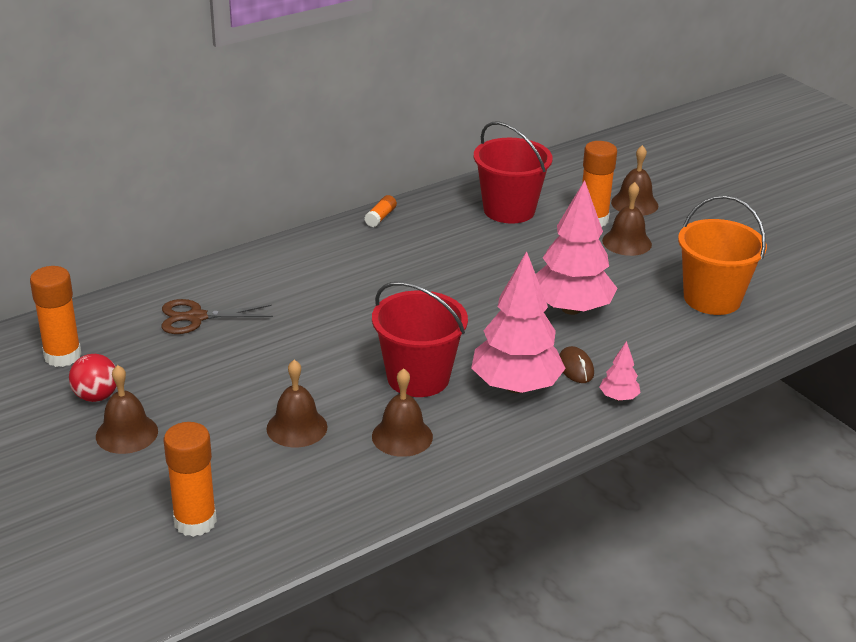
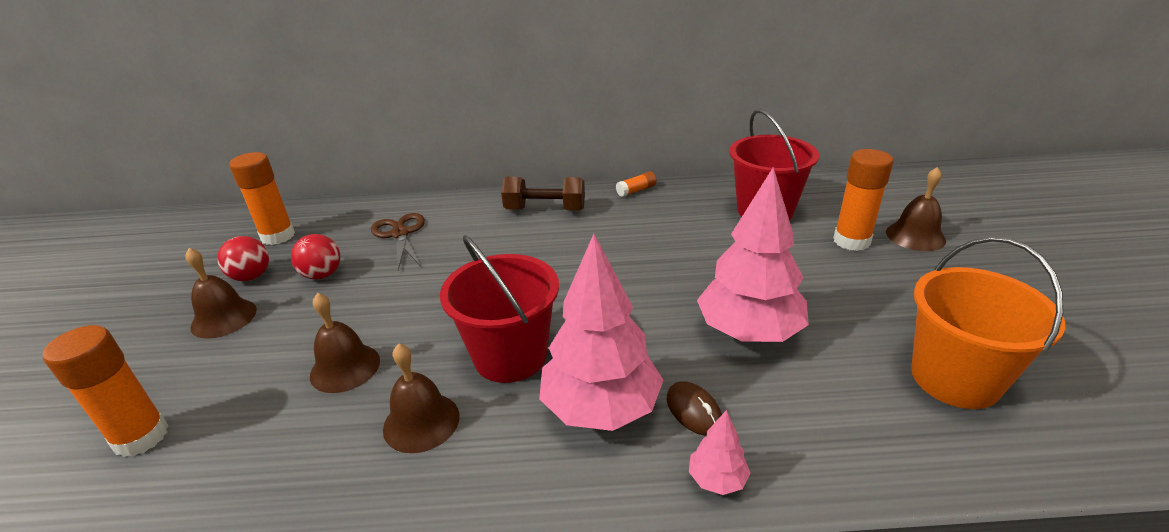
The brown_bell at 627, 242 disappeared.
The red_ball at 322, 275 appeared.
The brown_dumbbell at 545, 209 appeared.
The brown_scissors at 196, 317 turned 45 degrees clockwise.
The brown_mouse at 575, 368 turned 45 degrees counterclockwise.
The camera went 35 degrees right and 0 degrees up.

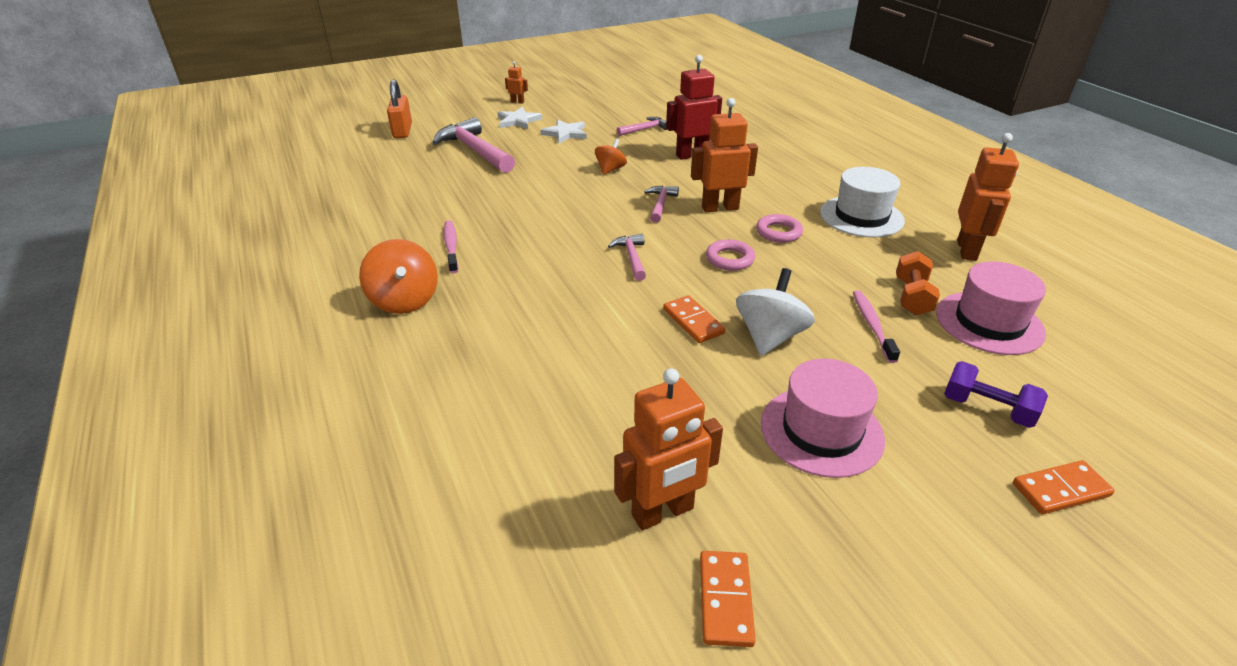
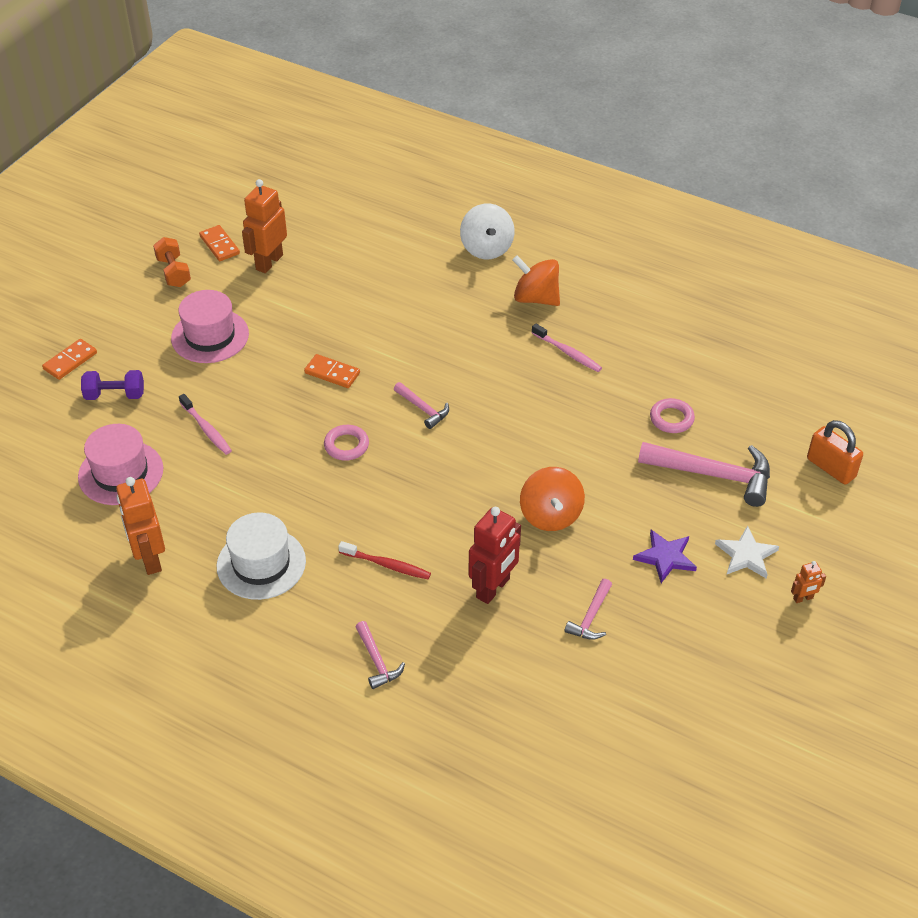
The orange_robot at 720, 208 disappeared.
The red_toothbrush at 387, 565 appeared.
The pink_hammer moved from 660, 204 to 377, 661.
The white_spinning_top moved from 769, 337 to 486, 248.
The pink_ring moved from 778, 232 to 671, 419.
The orange_dumbbell moved from 912, 297 to 174, 272.
The white_star at 565, 133 became the purple_star at 665, 557.
The orange_spinning_top at 610, 169 changed to 1.60 times the size.
The camera went 145 degrees right and 10 degrees up.

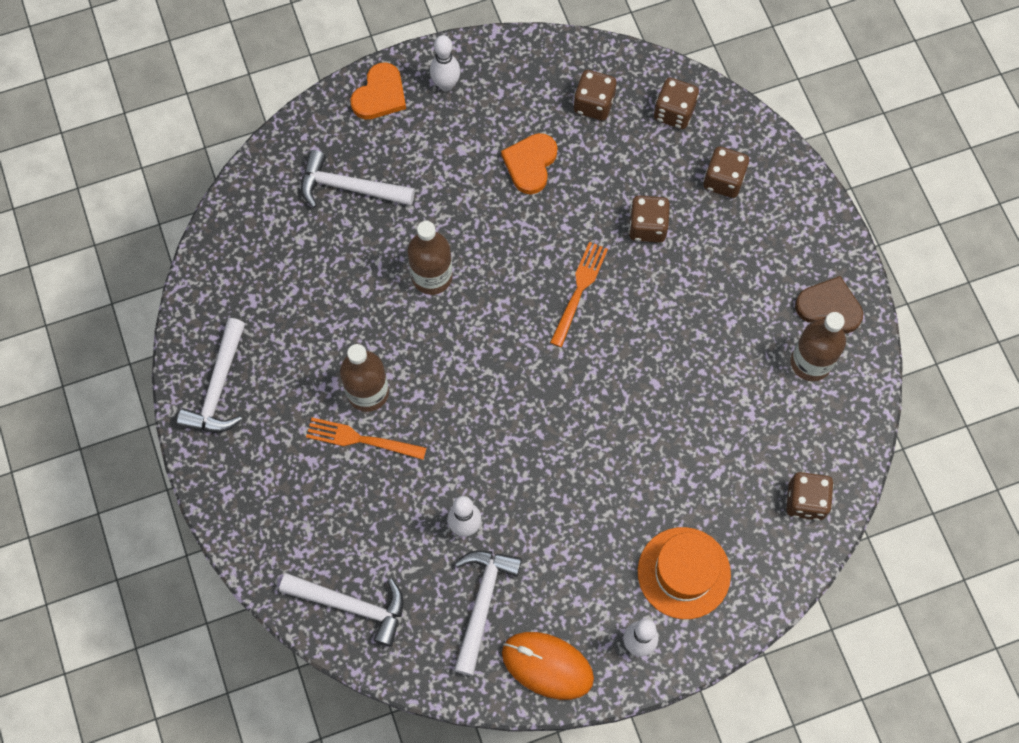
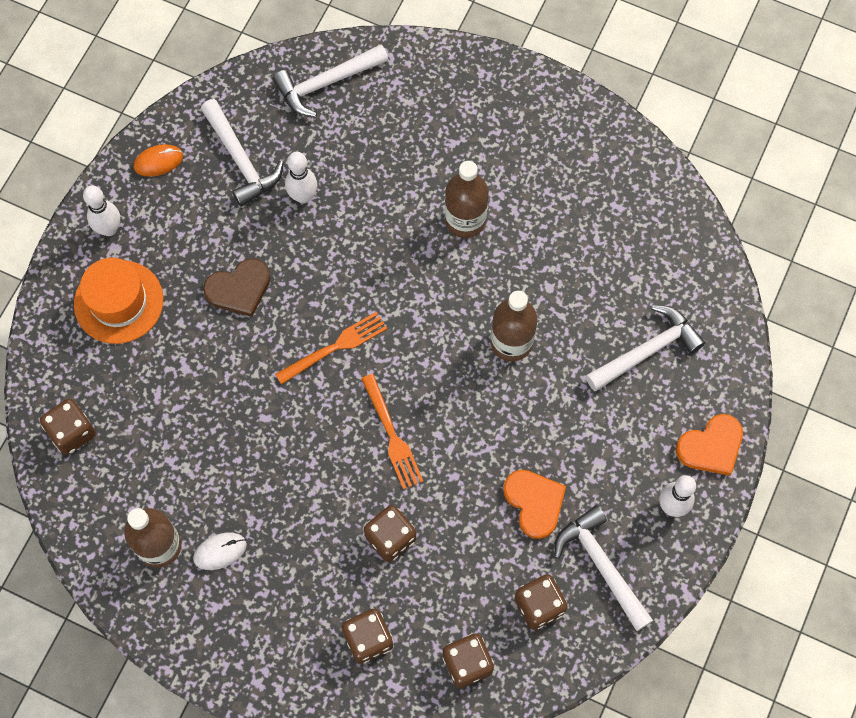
The white_mouse at 220, 551 appeared.
The white_hammer moved from 218, 387 to 601, 565.
The orange_fork moved from 361, 439 to 335, 347.
The brown_heart moved from 829, 307 to 239, 289.
The orange_heart at 380, 95 turned 105 degrees counterclockwise.
The orange_mouse at 547, 665 changed to 0.58 times the size.
The camera went 135 degrees right and 0 degrees up.

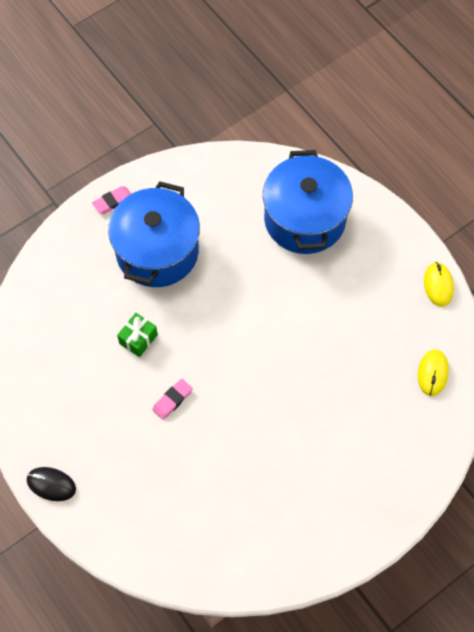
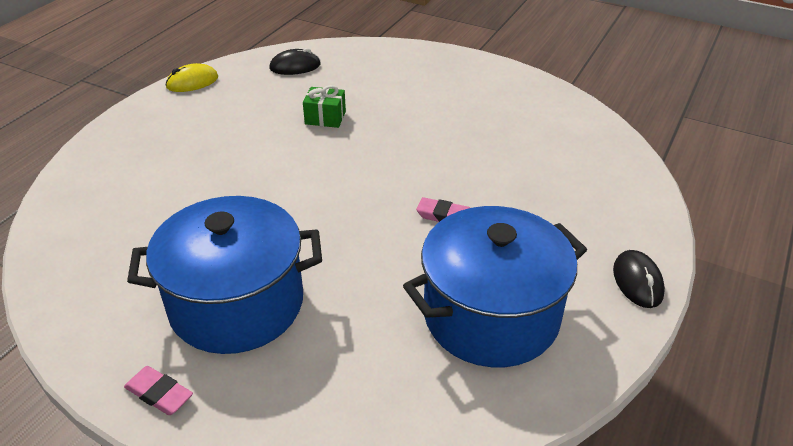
The green_gift moved from 138, 339 to 325, 118.
The blue_pot moved from 304, 219 to 491, 316.
The yellow_mouse at 432, 373 became the black_mouse at 295, 66.
The camera went 115 degrees left and 25 degrees down.

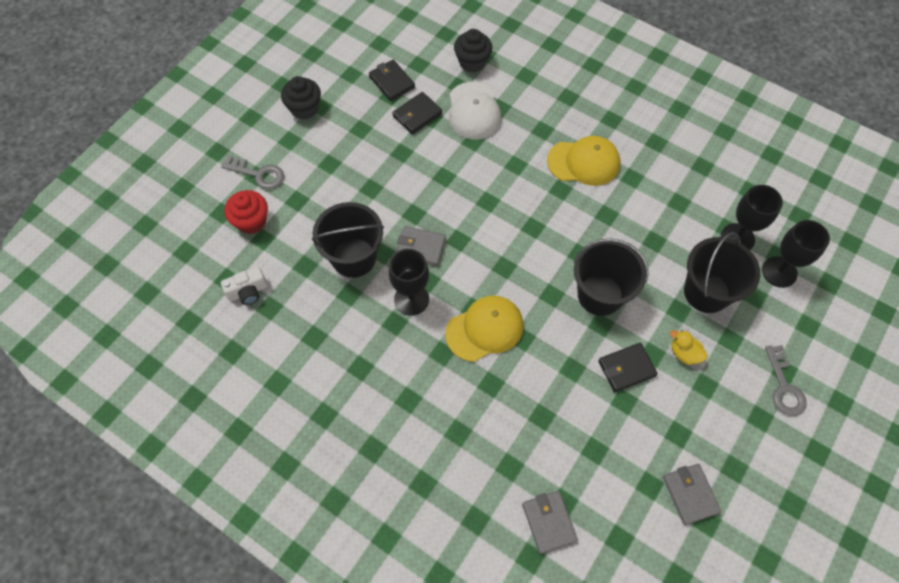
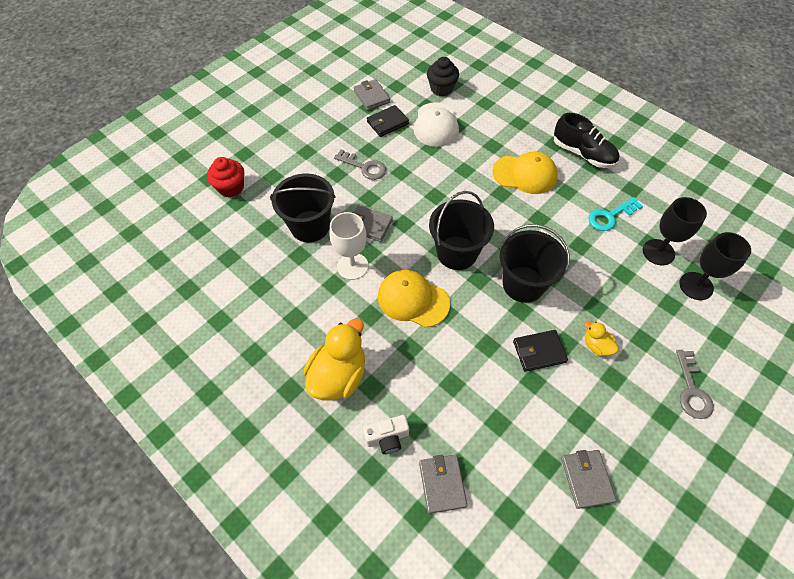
The black_cupcake at 304, 109 disappeared.
The yellow_duck at 338, 375 appeared.
The black_shoe at 583, 154 appeared.
The turquoise_key at 610, 216 appeared.
The grey_key moved from 258, 174 to 364, 167.
The white_camera moved from 248, 292 to 387, 438.
The black_bucket moved from 706, 292 to 457, 253.
The black_wallet at 391, 82 became the grey_wallet at 371, 97.
The black_goblet at 411, 299 became the white_goblet at 352, 266.
The yellow_cap at 485, 329 turned 135 degrees counterclockwise.
The camera went 10 degrees right and 5 degrees down.

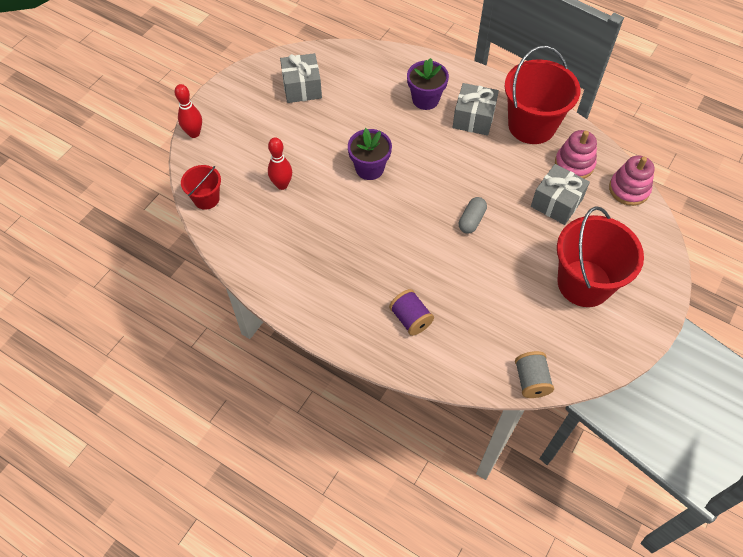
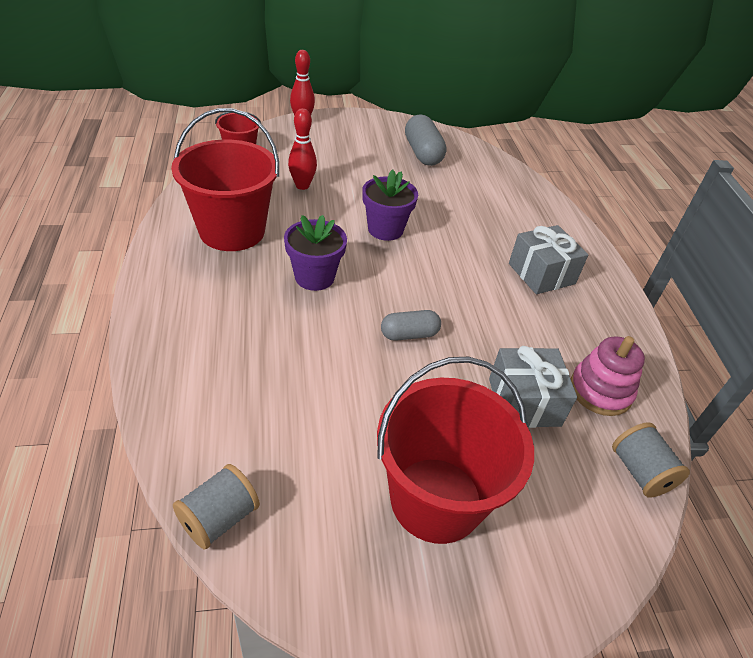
The purple_spool at 411, 319 disappeared.
The purple_flower_pot moved from 425, 99 to 314, 277.
The red_bucket moved from 532, 125 to 232, 231.
The grey_gift at 302, 88 was replaced by the grey_capsule at 423, 153.
The pink_stacking_toy at 629, 189 was replaced by the grey_spool at 640, 472.
The camera went 45 degrees right and 15 degrees down.

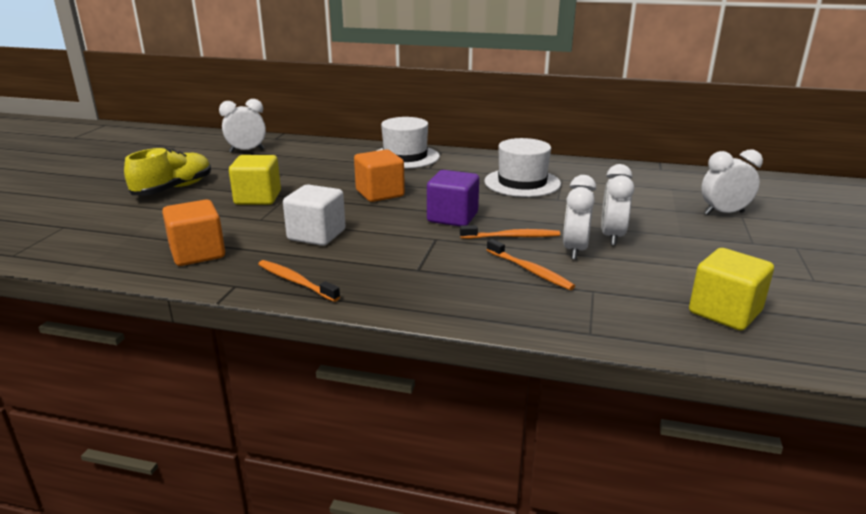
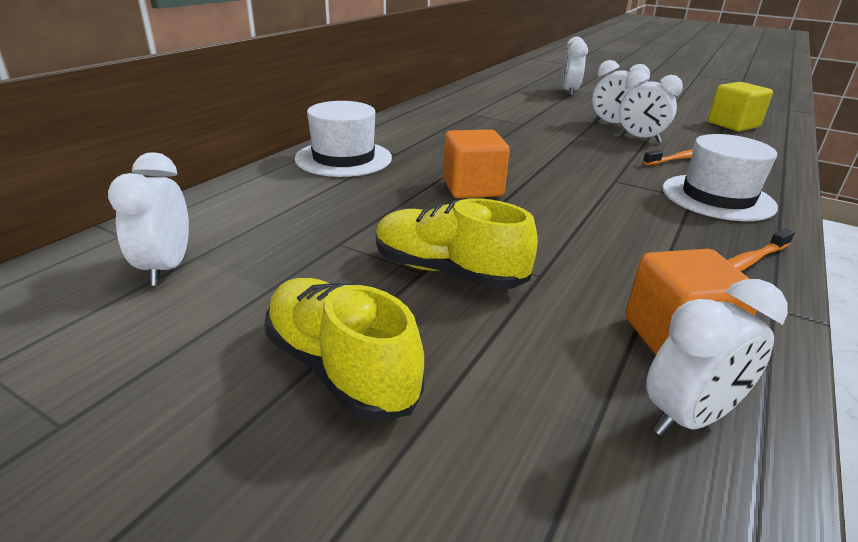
The white_cube at 316, 235 disappeared.
The purple_cube at 452, 217 disappeared.
The orange_toothbrush at 512, 237 disappeared.
The white_clock at 688, 417 appeared.
The white_hat moved from 522, 183 to 717, 197.
The yellow_cube at 258, 198 was replaced by the yellow_shoe at 448, 271.
The camera went 75 degrees left and 5 degrees up.

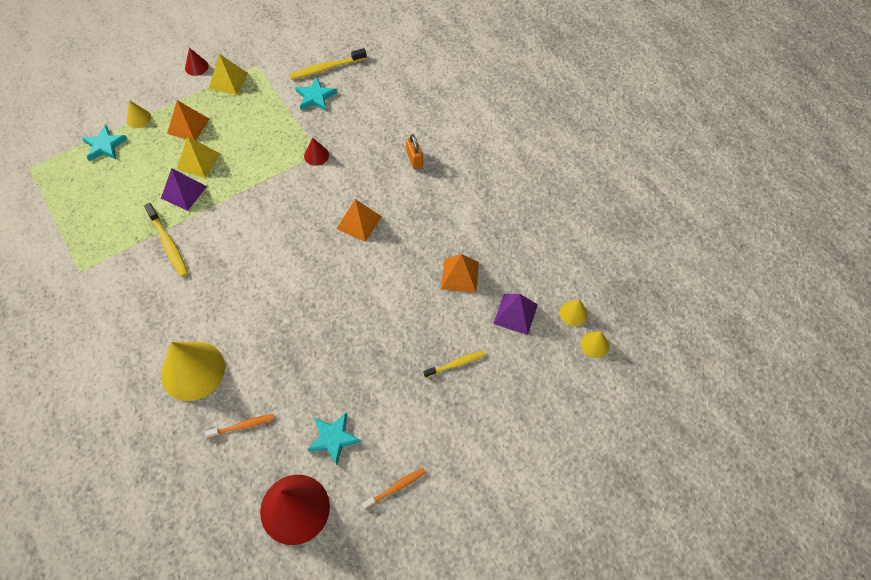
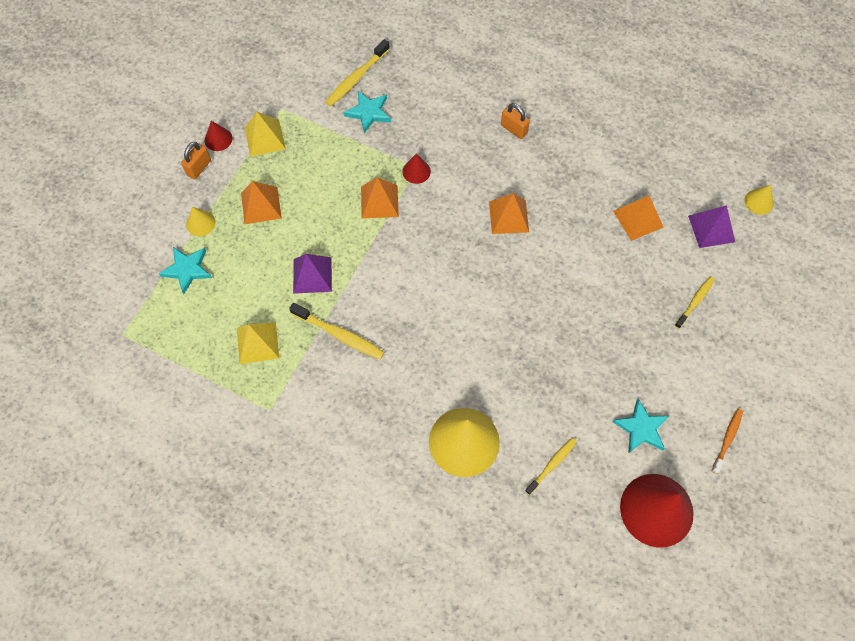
The yellow_cone at 594, 344 disappeared.
The orange_padlock at 199, 168 appeared.
The orange_pyramid at 379, 201 appeared.
The yellow_pyramid moved from 198, 161 to 257, 343.
The orange_toothbrush at 242, 426 became the yellow_toothbrush at 552, 465.
The camera went 30 degrees left and 5 degrees up.

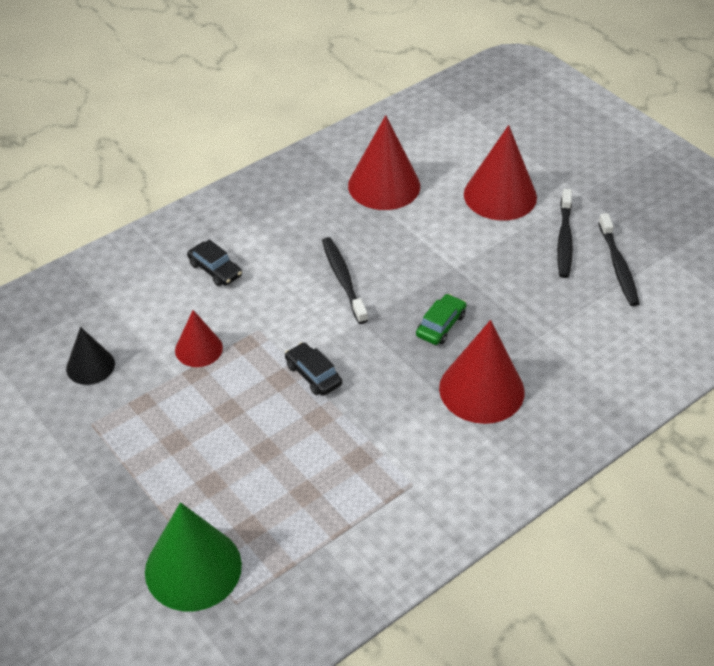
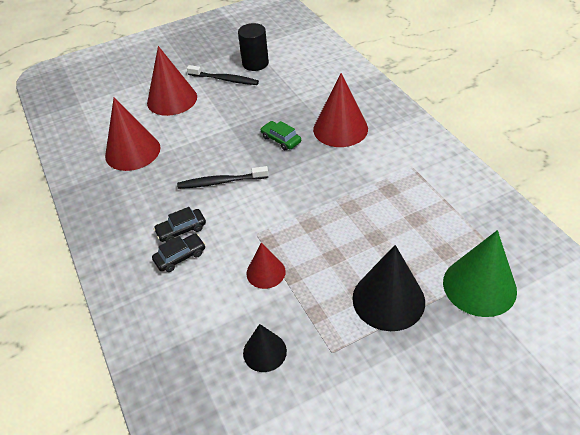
The black_cone at 388, 299 appeared.
The black_car moved from 313, 375 to 181, 230.
The black_toothbrush at 618, 266 was replaced by the black_cylinder at 255, 63.
The camera went 75 degrees left and 0 degrees up.

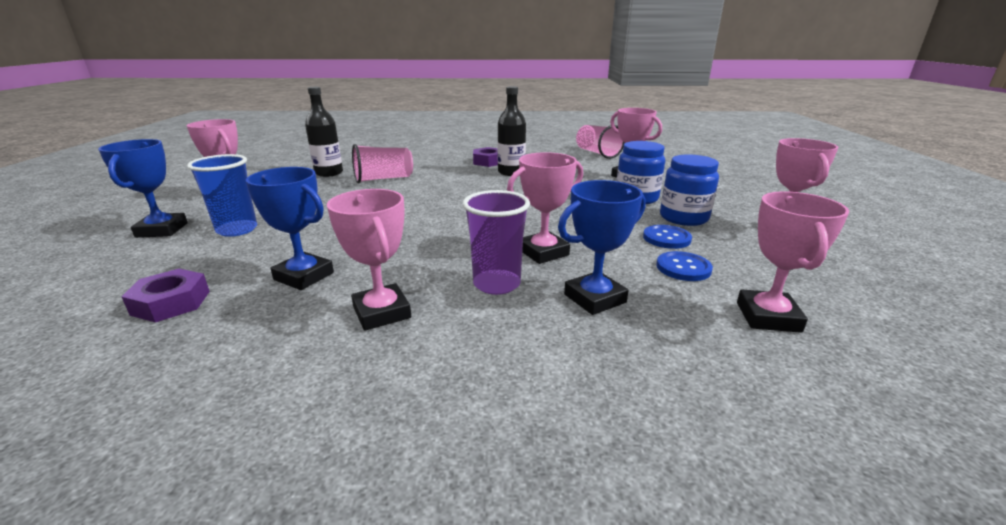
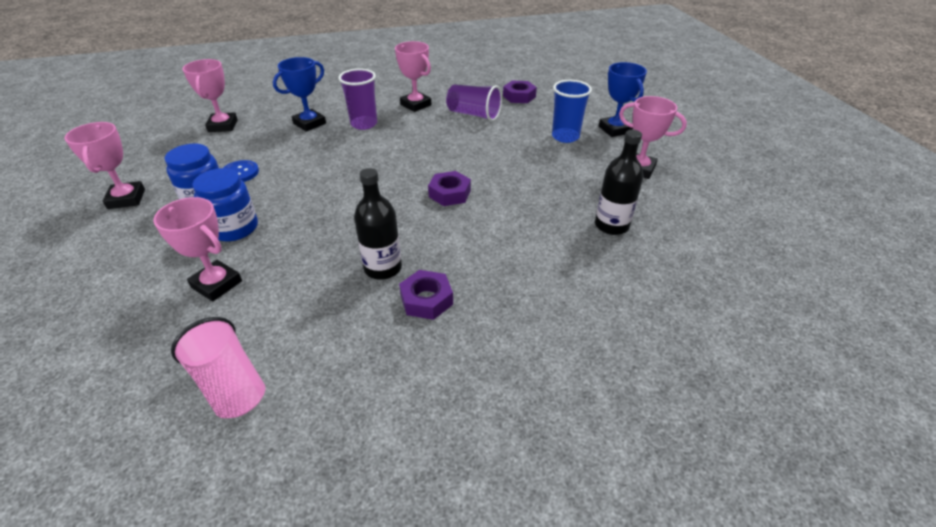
The pink_cup at 383, 179 disappeared.
The pink_trophy at 543, 252 disappeared.
The blue_button at 683, 268 disappeared.
The purple_nut at 450, 193 appeared.
The blue_trophy at 304, 276 was replaced by the purple_cup at 474, 114.
The camera went 165 degrees right and 15 degrees up.

